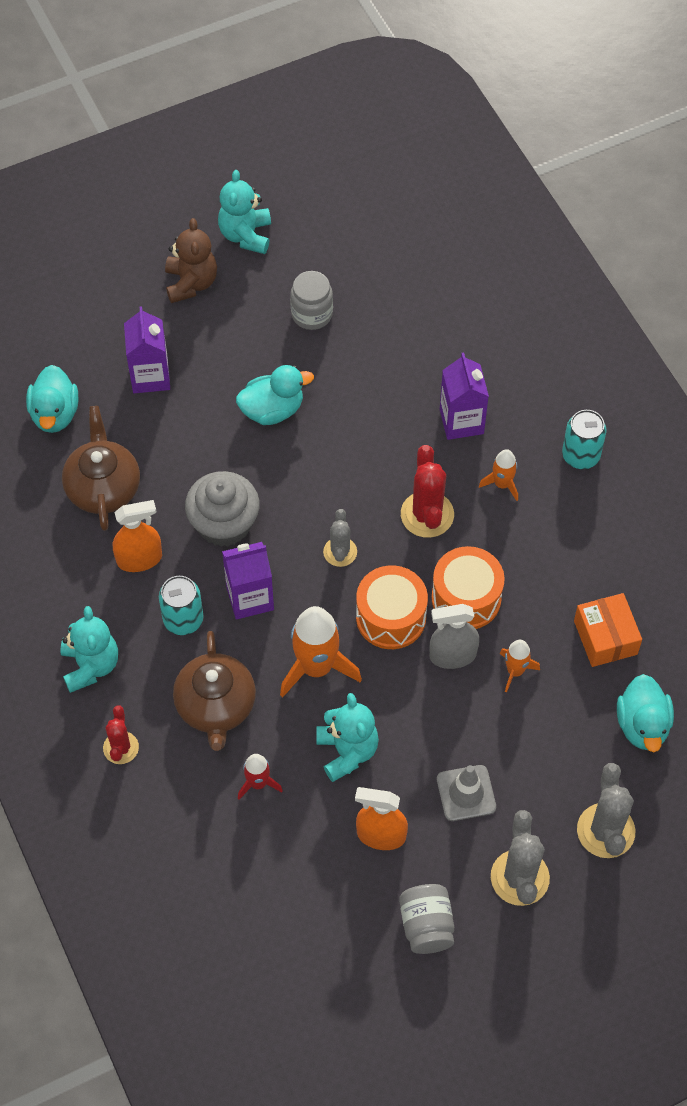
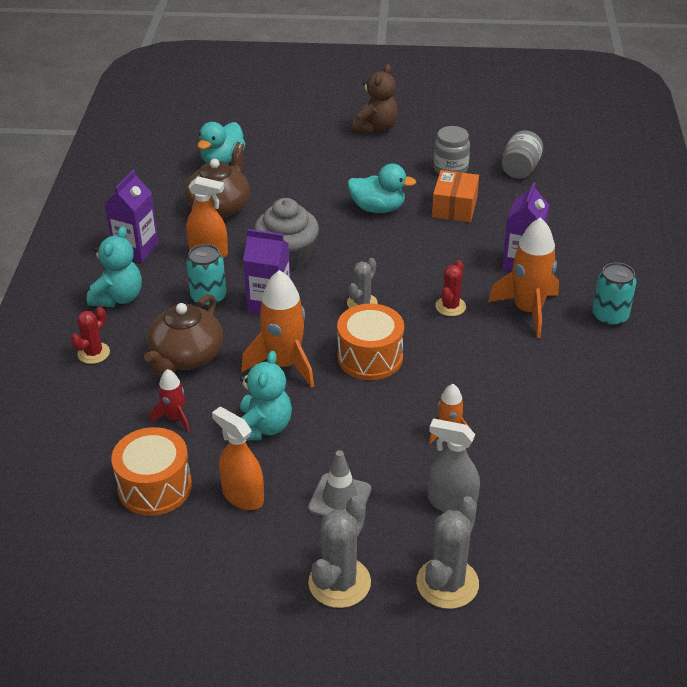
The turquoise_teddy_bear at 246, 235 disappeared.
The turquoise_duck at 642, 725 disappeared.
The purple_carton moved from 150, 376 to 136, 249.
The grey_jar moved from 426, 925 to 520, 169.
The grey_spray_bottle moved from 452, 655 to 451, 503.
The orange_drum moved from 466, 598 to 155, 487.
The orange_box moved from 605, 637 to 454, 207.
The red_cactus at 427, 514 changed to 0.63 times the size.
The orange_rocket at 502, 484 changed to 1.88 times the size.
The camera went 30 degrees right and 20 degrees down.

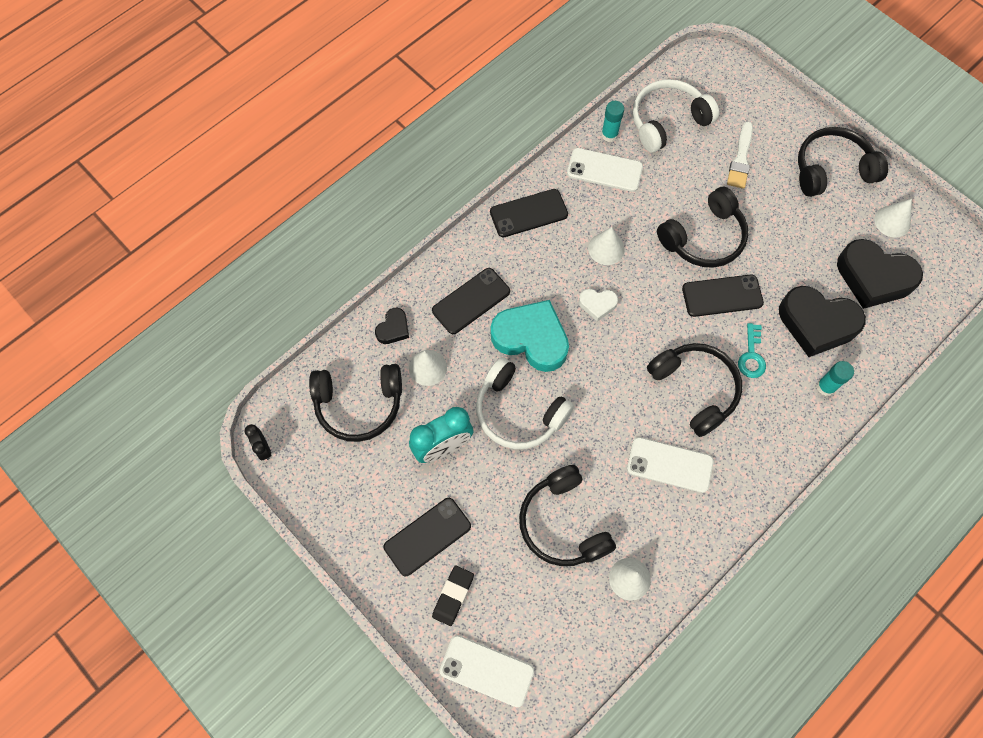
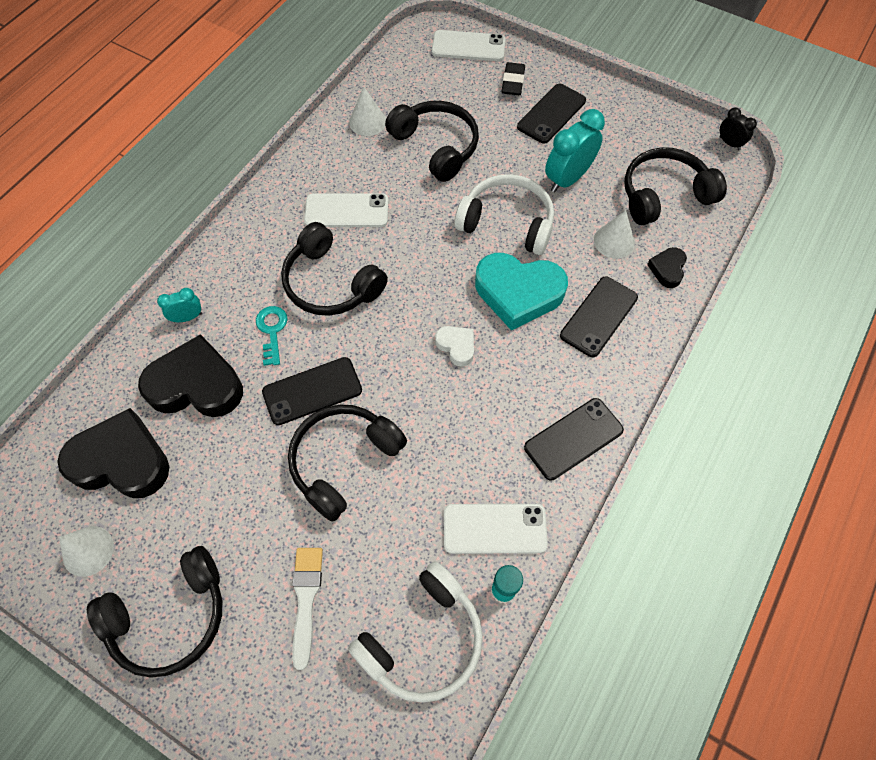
The white_cone at 606, 248 disappeared.
The turquoise_glue_stick at 825, 387 was replaced by the turquoise_clock at 187, 317.
The white_heart at 597, 304 turned 60 degrees clockwise.
The camera went 165 degrees right and 5 degrees down.

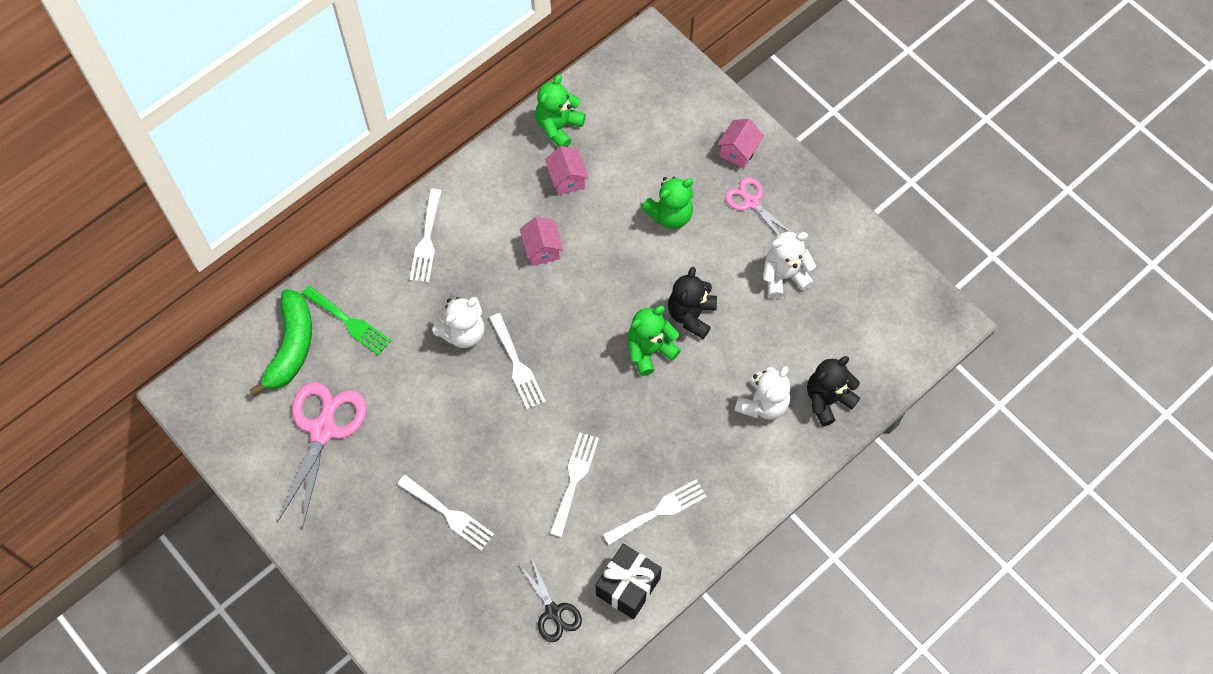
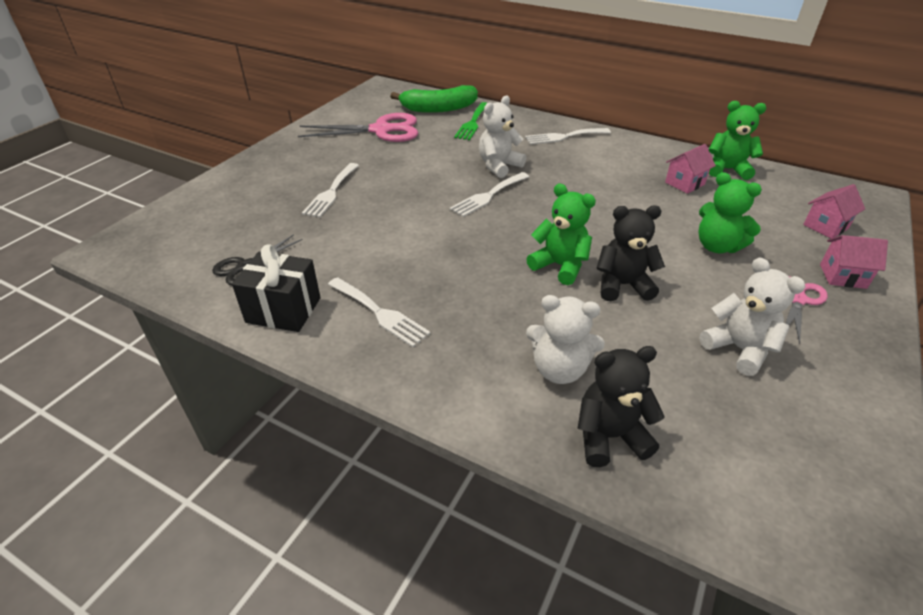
The white_fork at 574, 479 disappeared.
The pink_house moved from 542, 249 to 825, 226.
The white_teddy_bear at 463, 332 turned 105 degrees clockwise.
The black_teddy_bear at 827, 400 turned 45 degrees counterclockwise.
The camera went 70 degrees right and 25 degrees down.

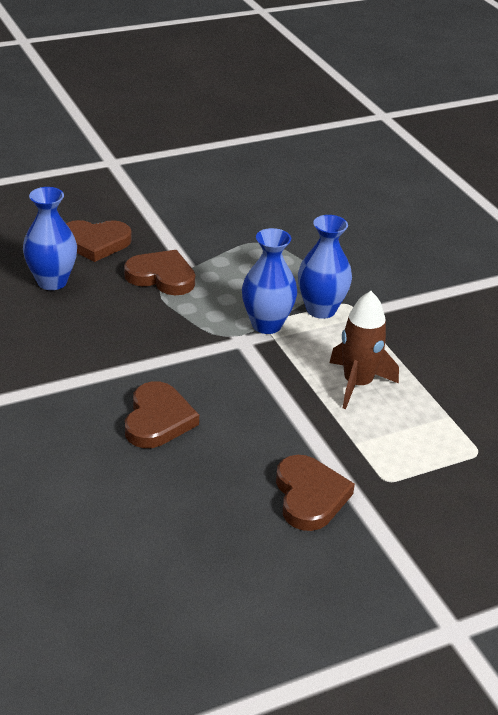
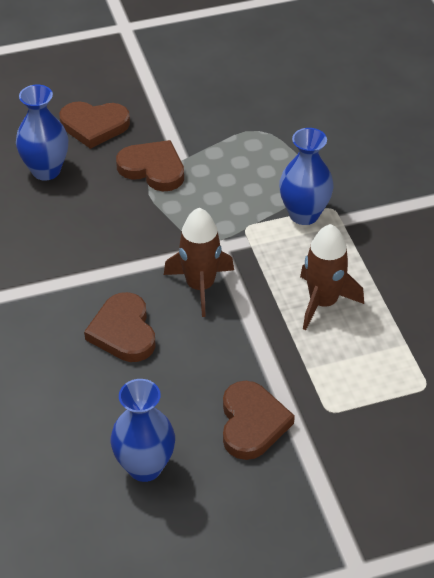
The brown_rocket at 200, 286 appeared.
The blue_vase moved from 266, 325 to 145, 467.
The brown_heart at 158, 420 turned 150 degrees clockwise.
The camera went 10 degrees right and 10 degrees up.

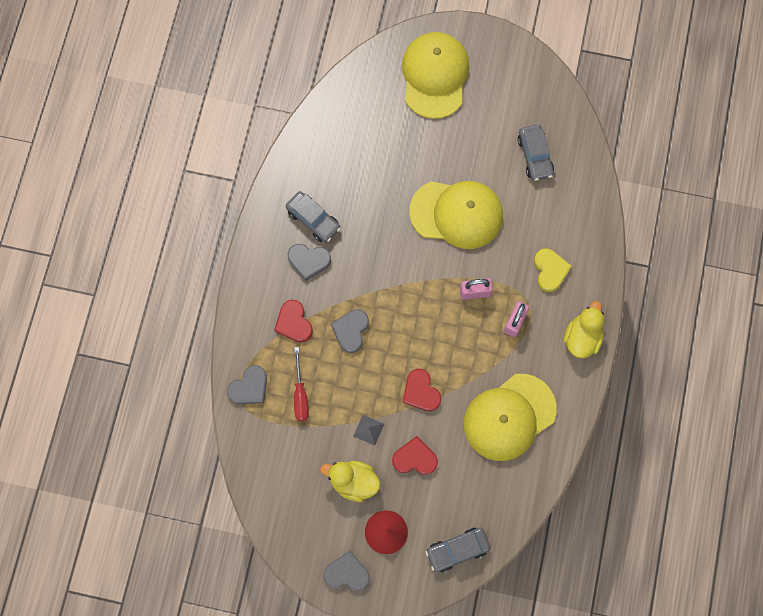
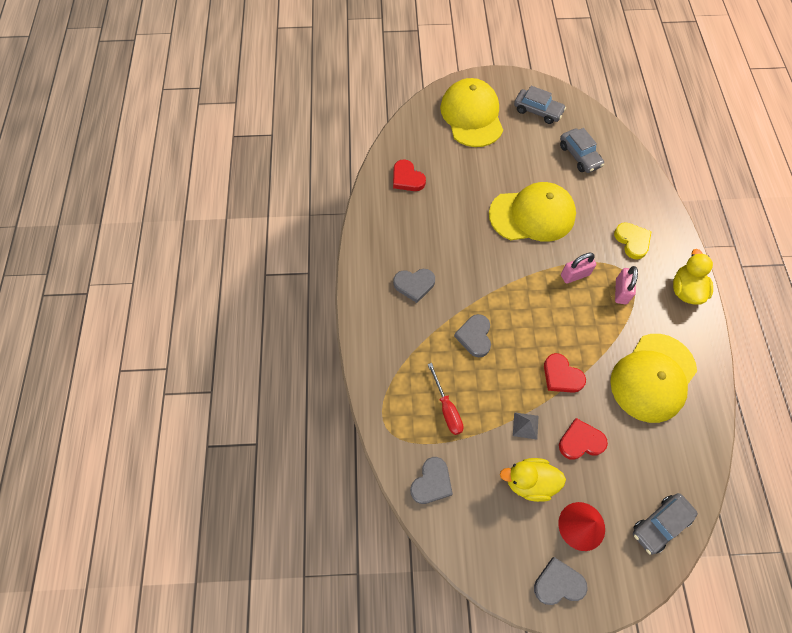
The grey_heart moved from 249, 387 to 431, 482.
The red_heart moved from 294, 323 to 407, 178.
The grey_car moved from 313, 220 to 537, 111.
The camera went 15 degrees left and 10 degrees down.

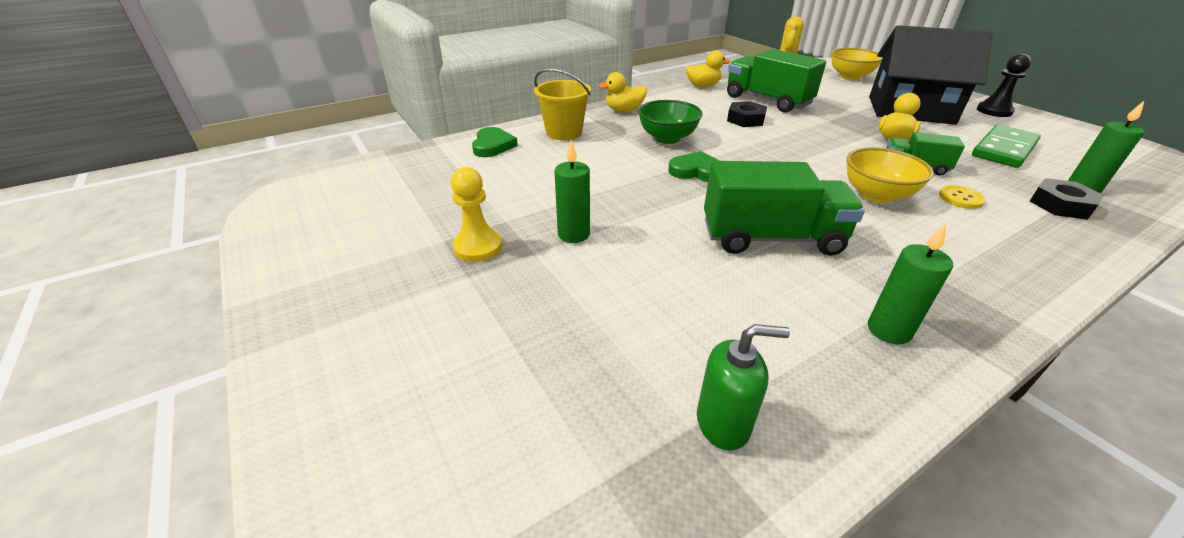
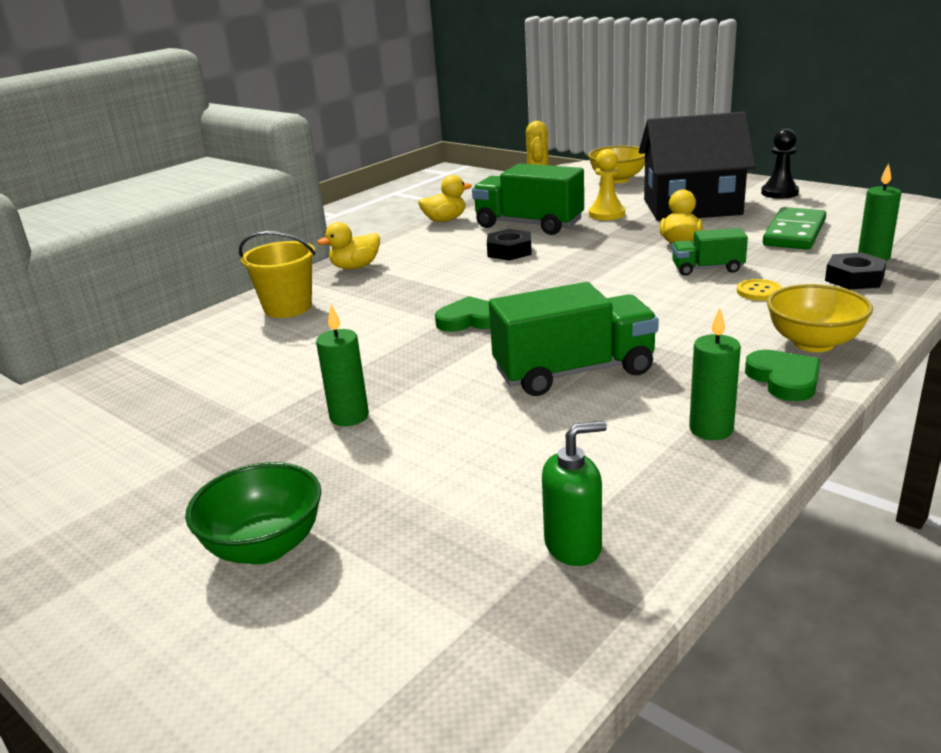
The yellow_pawn moved from 478, 247 to 606, 214.
The green_heart moved from 493, 146 to 784, 379.
The green_bowl moved from 667, 138 to 265, 547.
The yellow_bowl moved from 876, 195 to 813, 343.
The camera went 15 degrees left and 10 degrees down.

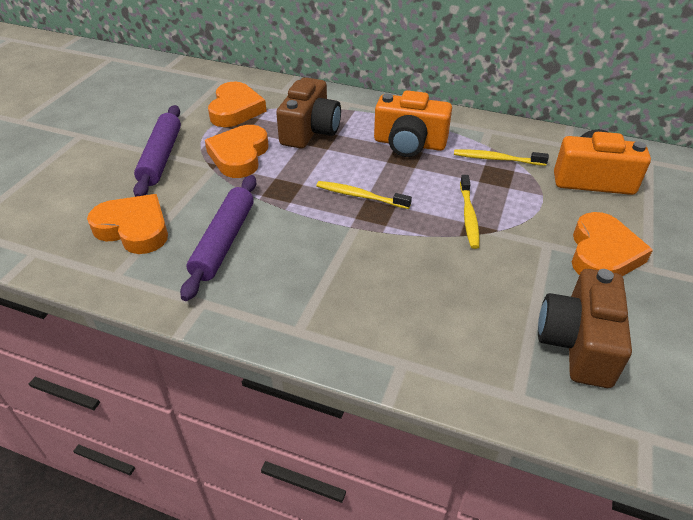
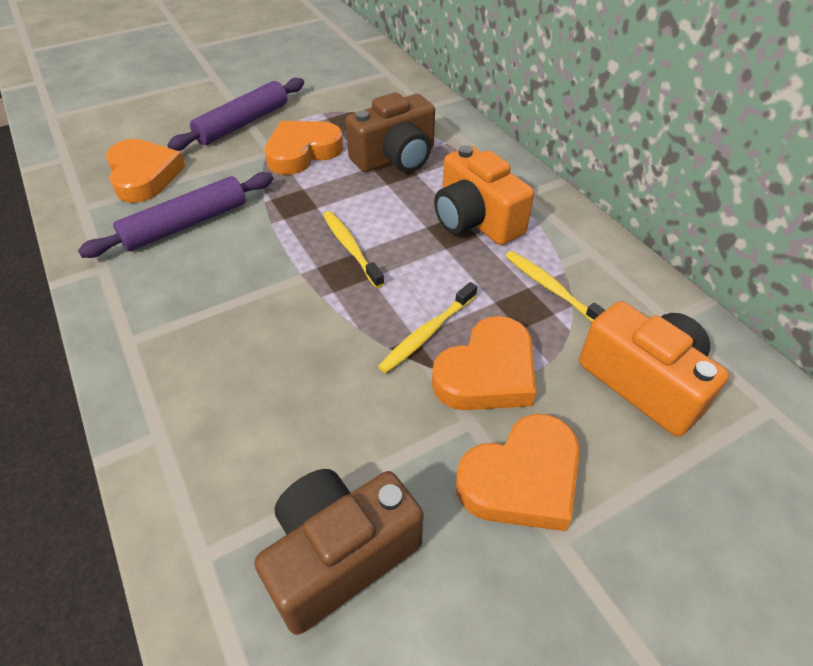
The orange_heart moved from 235, 110 to 487, 373.
The camera went 40 degrees right and 5 degrees up.

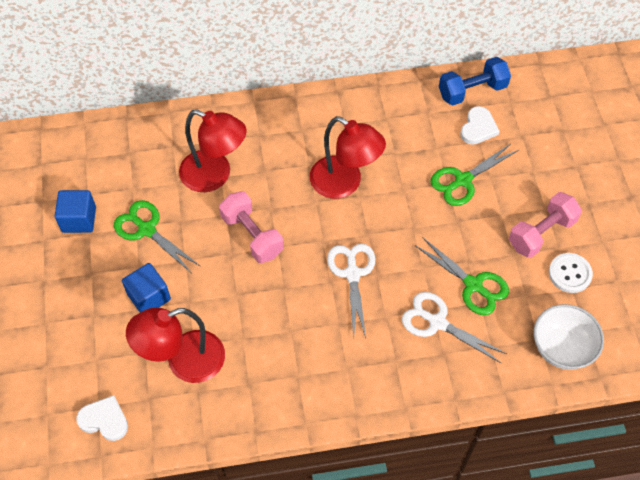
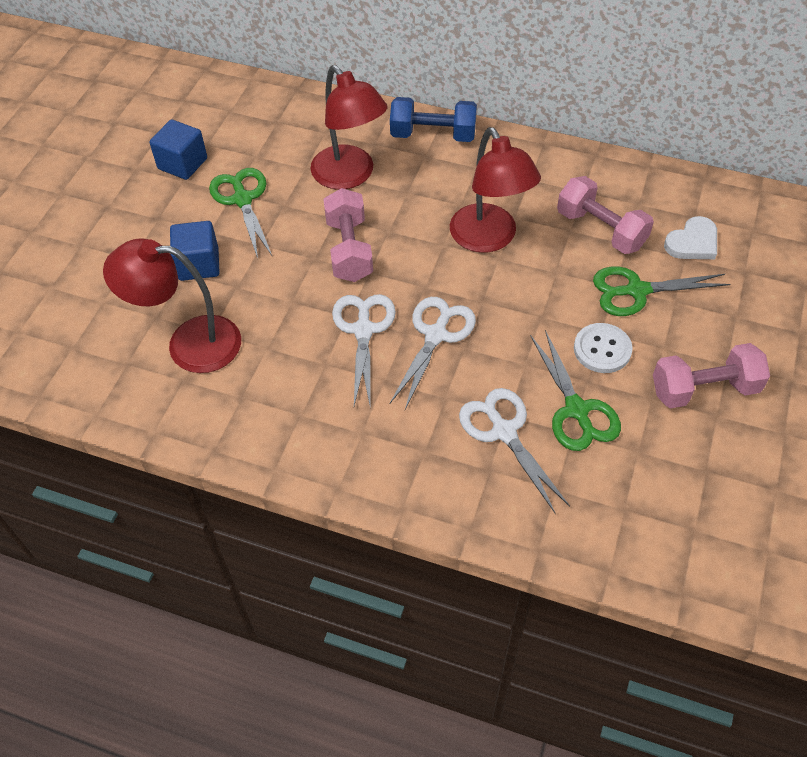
The white_heart at 104, 420 disappeared.
The white_bowl at 561, 348 disappeared.
The white_scissors at 363, 330 appeared.
The pink_dumbbell at 601, 229 appeared.
The blue_dumbbell moved from 472, 91 to 433, 135.
The white_button moved from 570, 273 to 602, 349.
The camera went 30 degrees right and 5 degrees down.

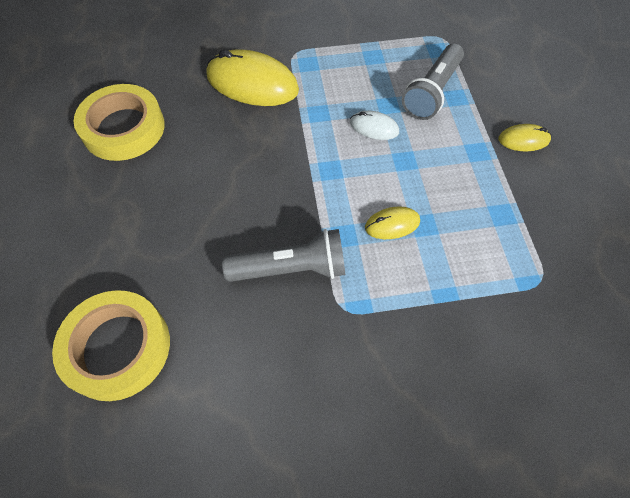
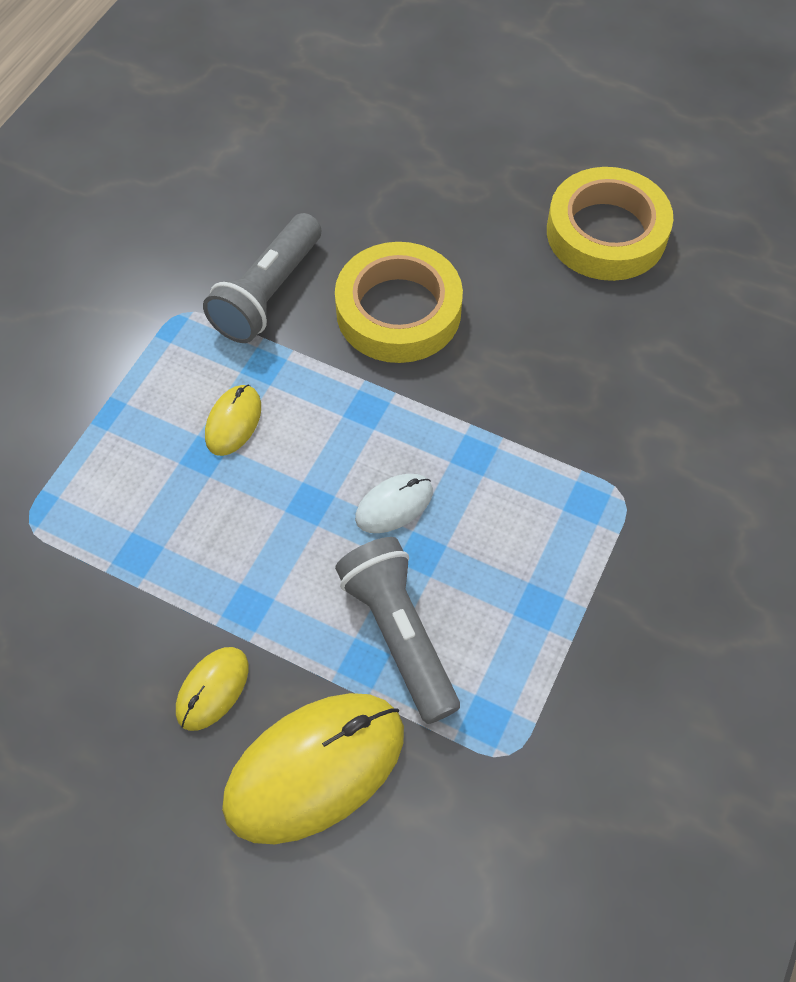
The yellow_tape moved from 118, 348 to 398, 311.
The yellow_mouse moved from 252, 83 to 315, 768.
The camera went 125 degrees right and 0 degrees up.

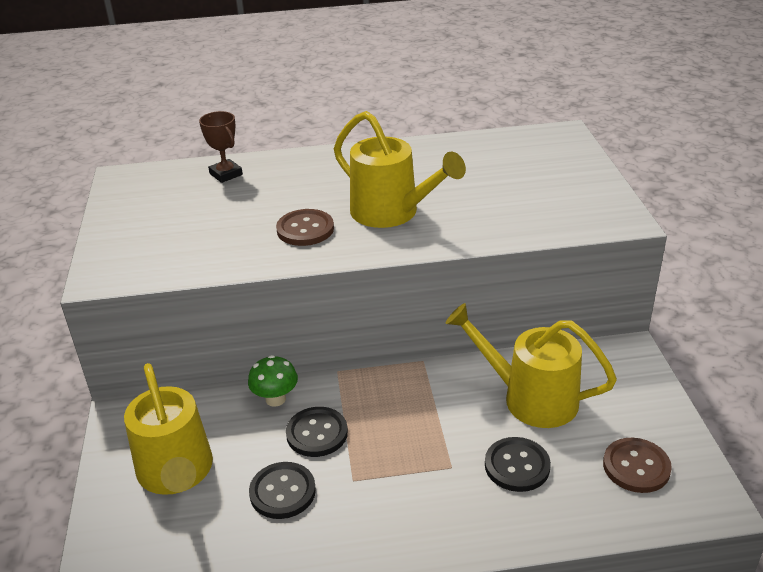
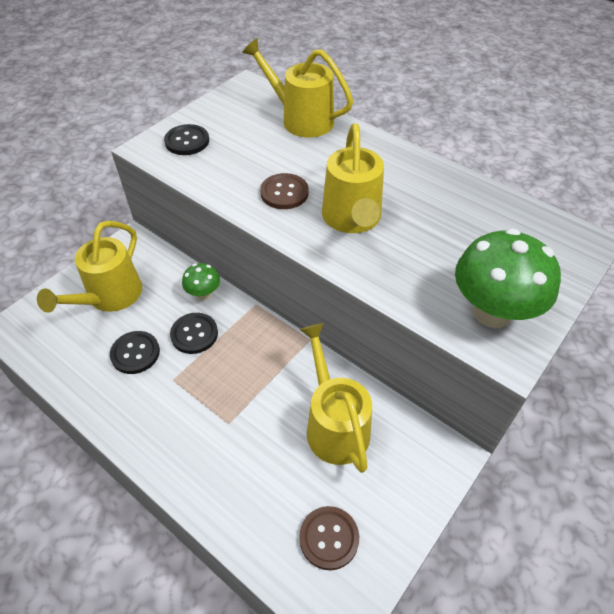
The green_mushroom at 492, 312 appeared.
The black_button moved from 517, 466 to 187, 141.
The brown_trophy at 226, 174 was replaced by the yellow_watering_can at 301, 119.
The camera went 45 degrees right and 15 degrees up.

